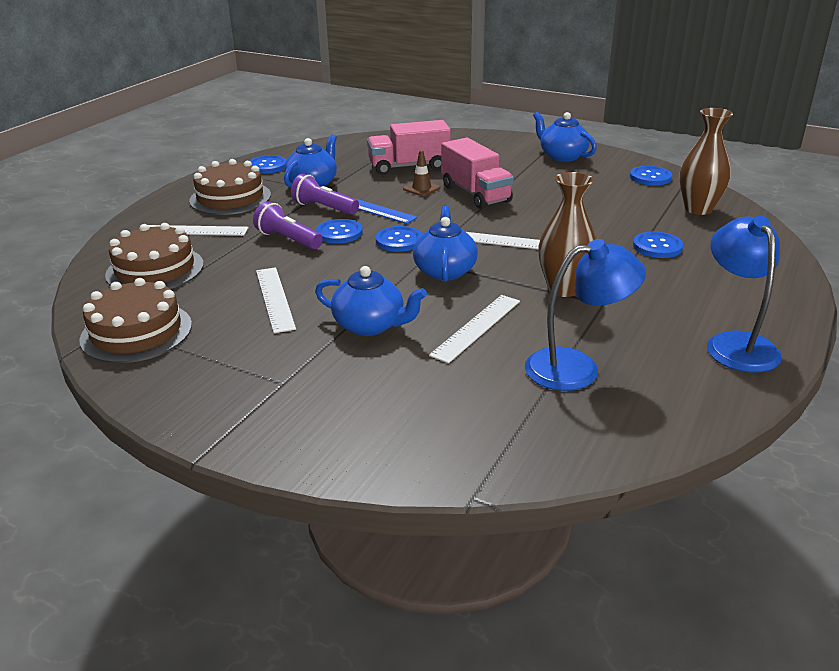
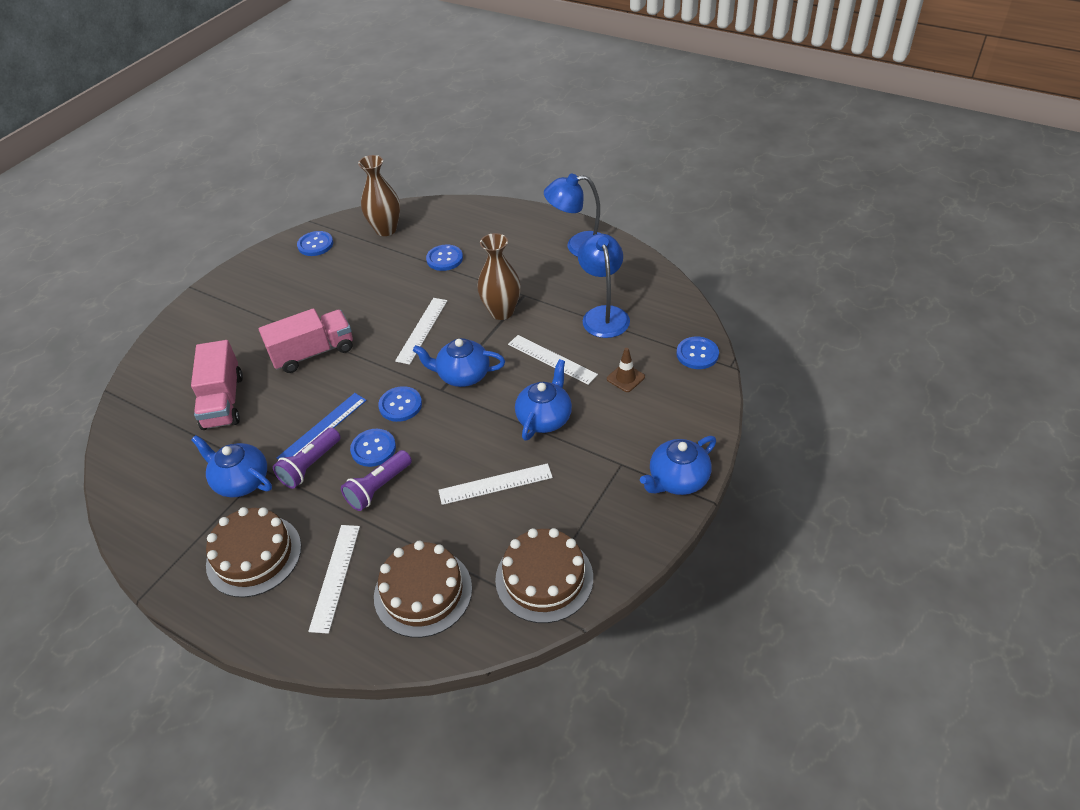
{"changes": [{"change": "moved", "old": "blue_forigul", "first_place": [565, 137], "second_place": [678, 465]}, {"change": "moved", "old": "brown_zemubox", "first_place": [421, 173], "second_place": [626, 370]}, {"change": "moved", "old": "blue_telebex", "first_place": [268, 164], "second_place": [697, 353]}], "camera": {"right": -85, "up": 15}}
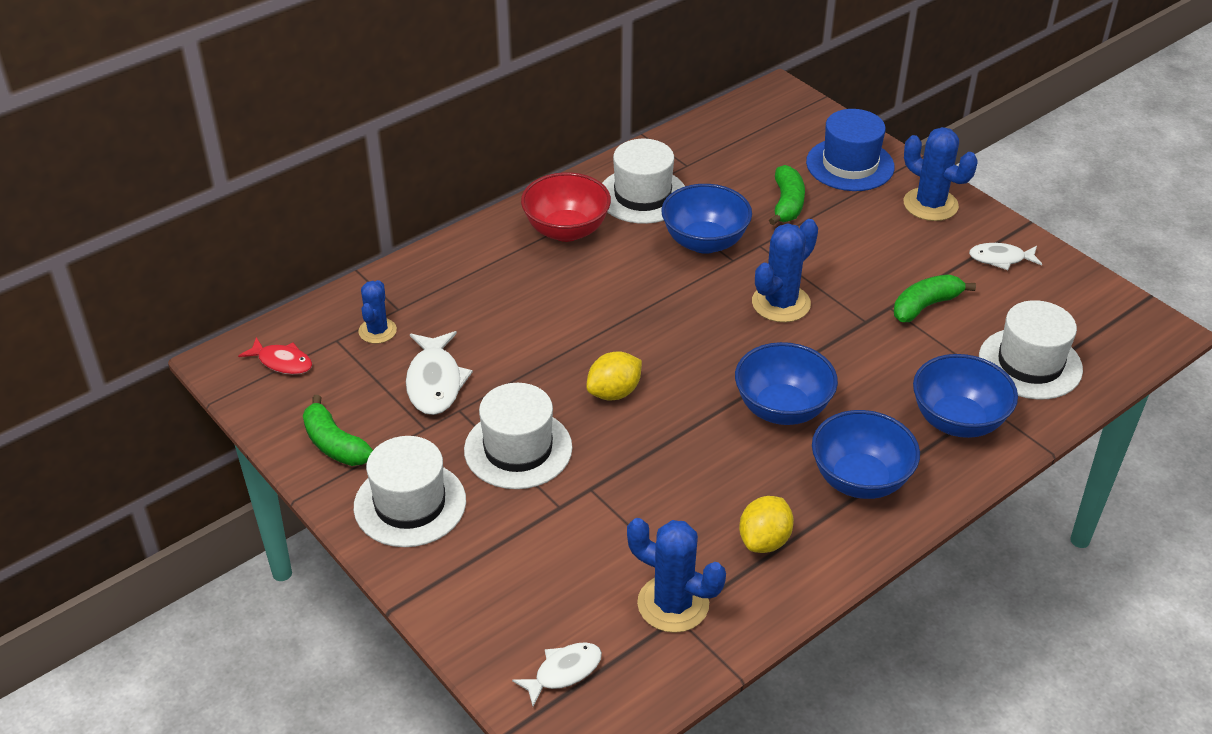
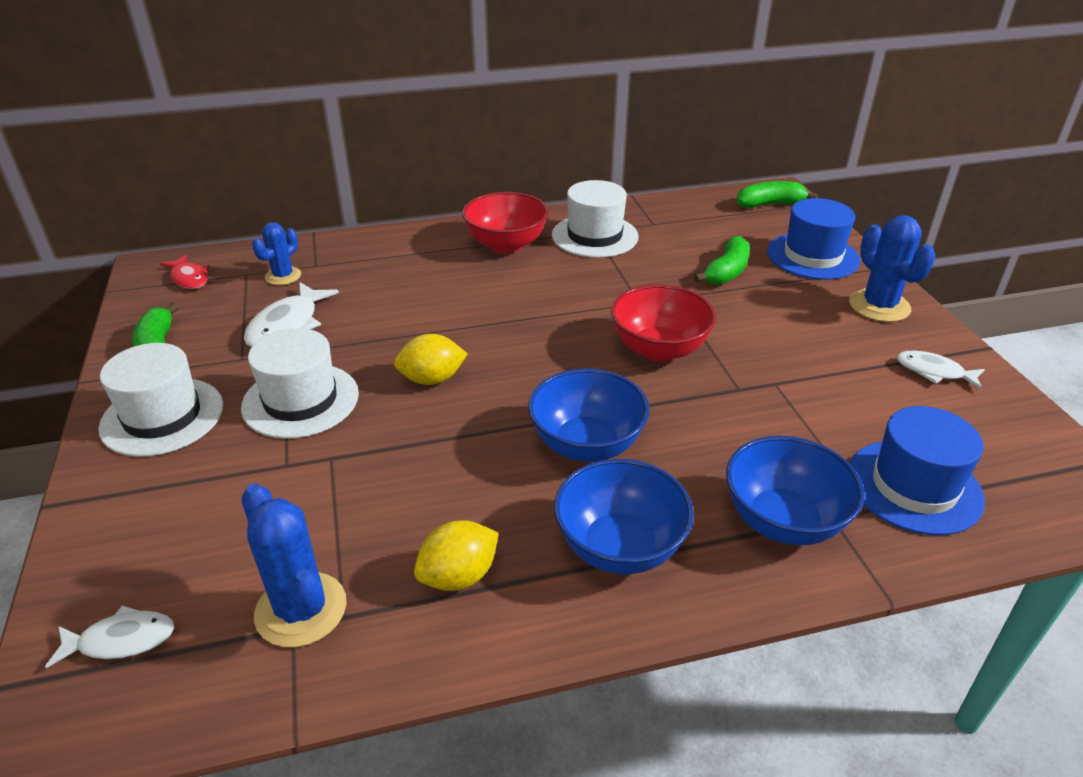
{"changes": [{"change": "removed", "old": "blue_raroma", "first_place": [706, 219]}, {"change": "replaced", "old": "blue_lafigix", "new": "red_raroma", "first_place": [785, 270], "second_place": [663, 323]}, {"change": "moved", "old": "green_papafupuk", "first_place": [935, 298], "second_place": [777, 194]}, {"change": "recoloured", "old": "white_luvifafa", "new": "blue_luvifafa", "first_place": [1031, 349], "second_place": [917, 470]}], "camera": {"right": 25, "up": -5}}
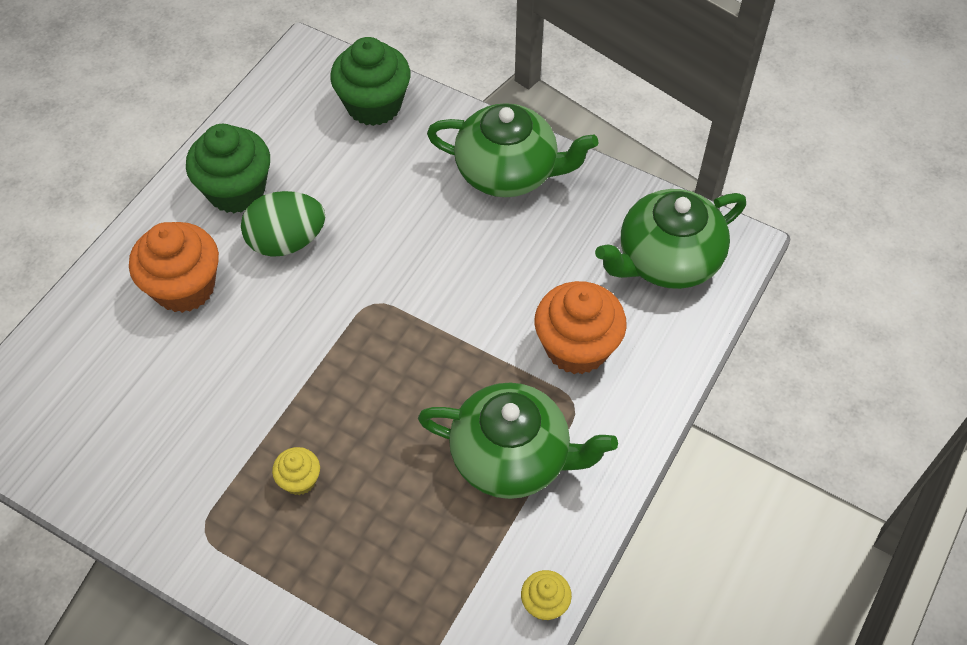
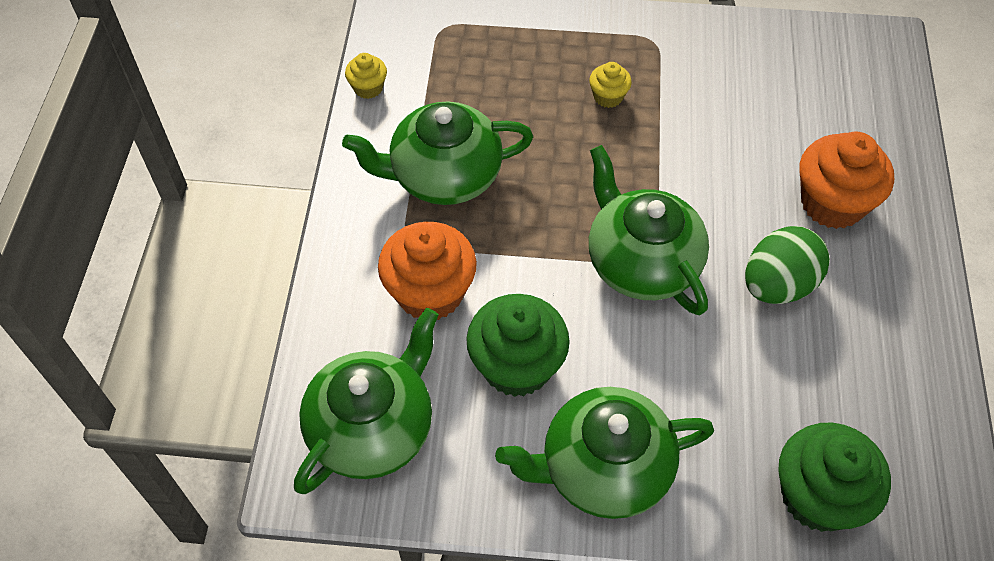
{"changes": [{"change": "moved", "old": "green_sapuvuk", "first_place": [228, 168], "second_place": [518, 345]}, {"change": "added", "new": "green_forigul", "second_place": [649, 230]}], "camera": {"right": 155, "up": 0}}
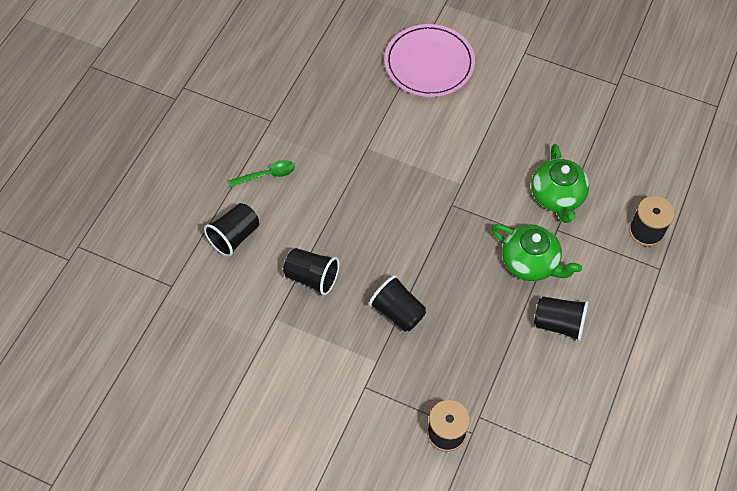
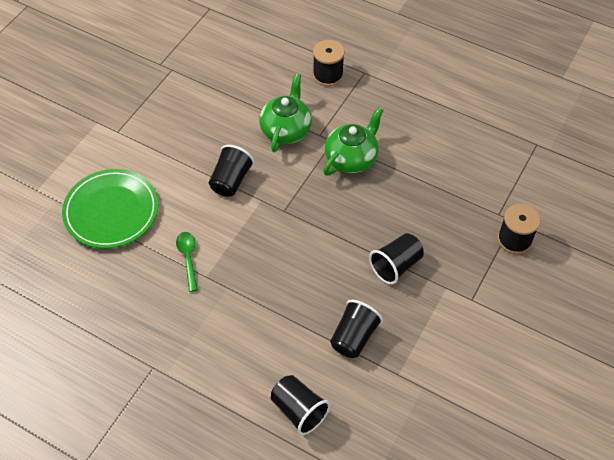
{"changes": [{"change": "recoloured", "old": "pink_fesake", "new": "green_fesake", "first_place": [429, 60], "second_place": [110, 209]}, {"change": "turned", "old": "green_forigul", "first_place": [560, 183], "second_place": [285, 113], "degrees": -75}, {"change": "moved", "old": "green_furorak", "first_place": [262, 173], "second_place": [187, 262]}, {"change": "moved", "old": "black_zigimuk", "first_place": [561, 318], "second_place": [232, 171]}], "camera": {"right": -85, "up": -5}}
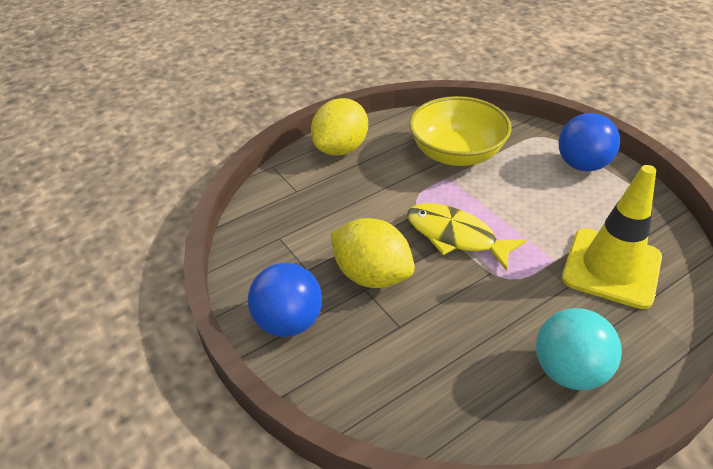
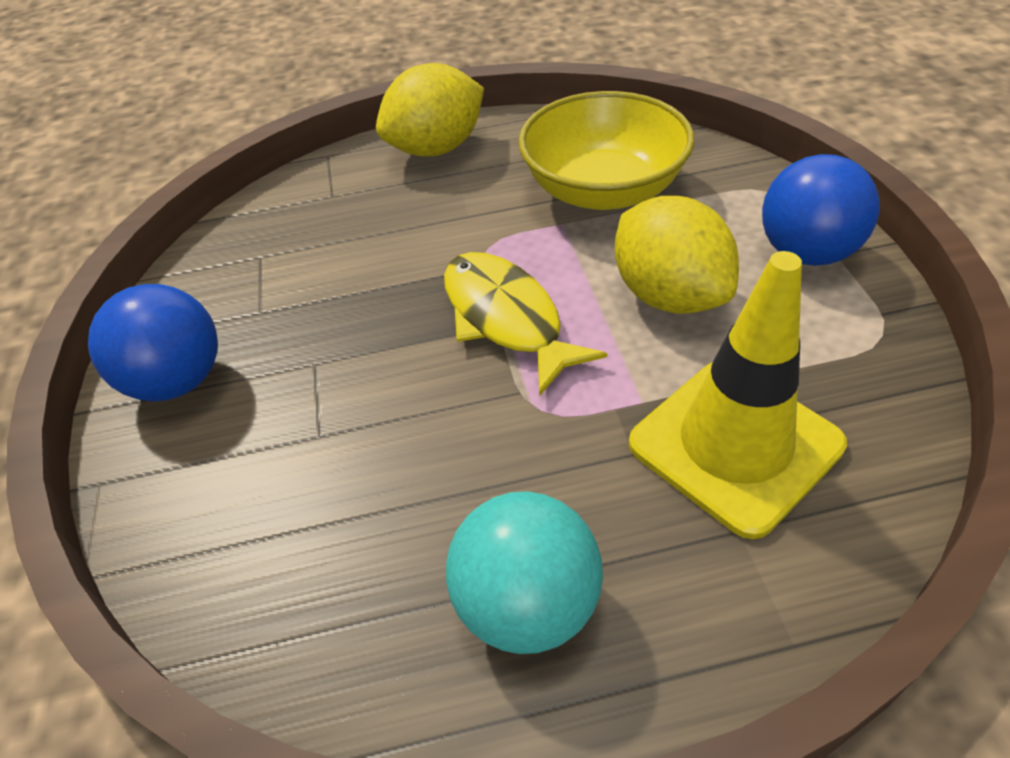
{"changes": [{"change": "moved", "old": "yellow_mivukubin", "first_place": [373, 253], "second_place": [677, 255]}], "camera": {"right": 25, "up": 5}}
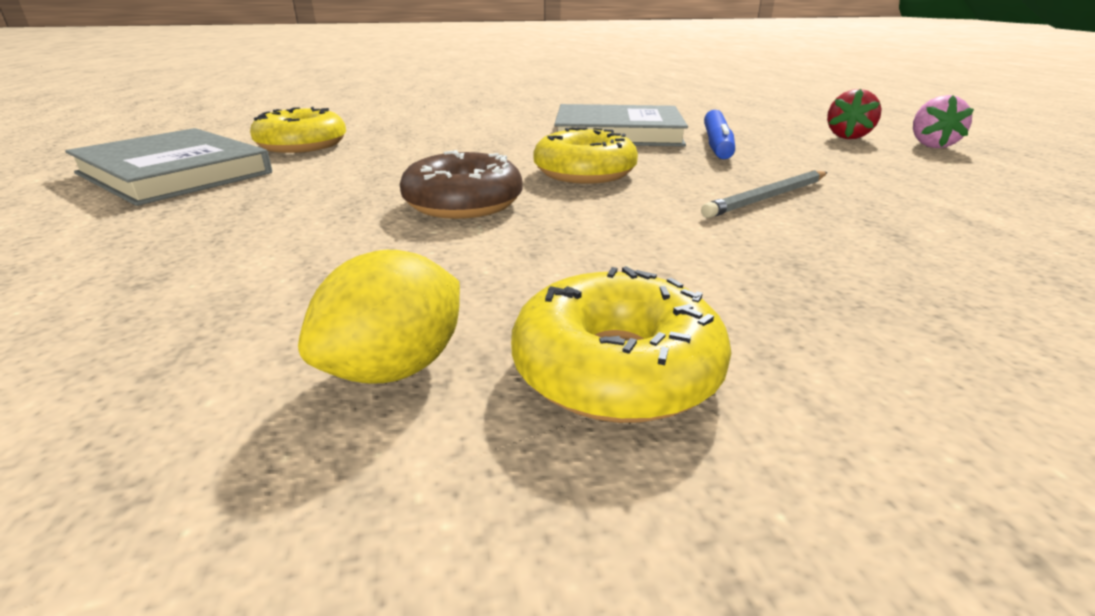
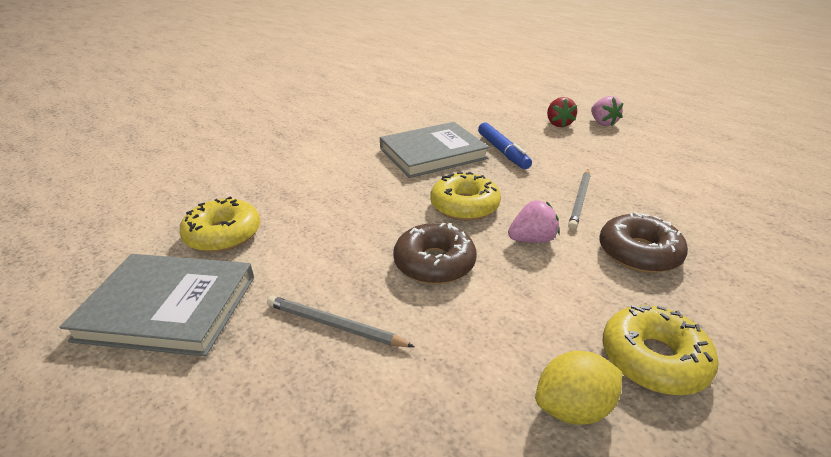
{"changes": [{"change": "turned", "old": "yellow_mivukubin", "first_place": [379, 317], "second_place": [578, 388], "degrees": 60}, {"change": "added", "new": "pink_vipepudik", "second_place": [534, 221]}, {"change": "added", "new": "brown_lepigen", "second_place": [643, 242]}, {"change": "added", "new": "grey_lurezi", "second_place": [341, 321]}], "camera": {"right": -30, "up": 5}}
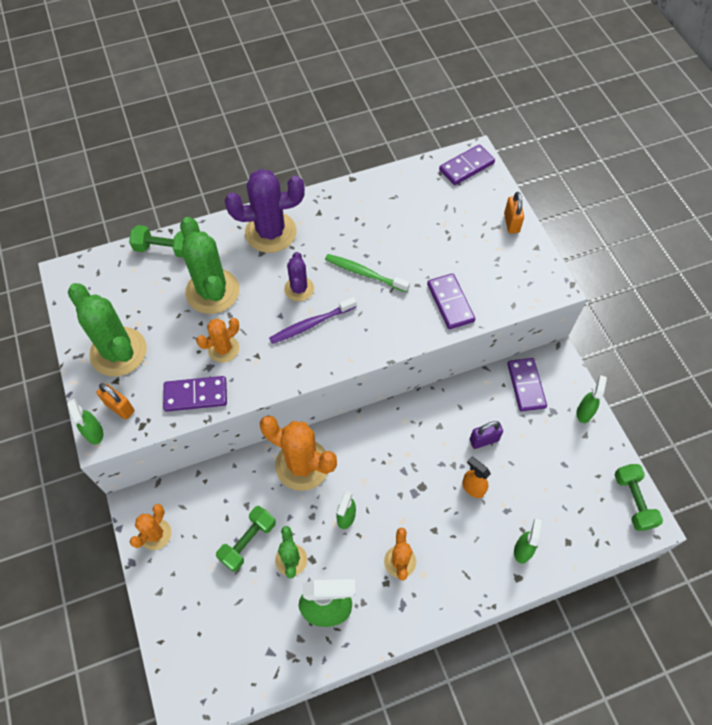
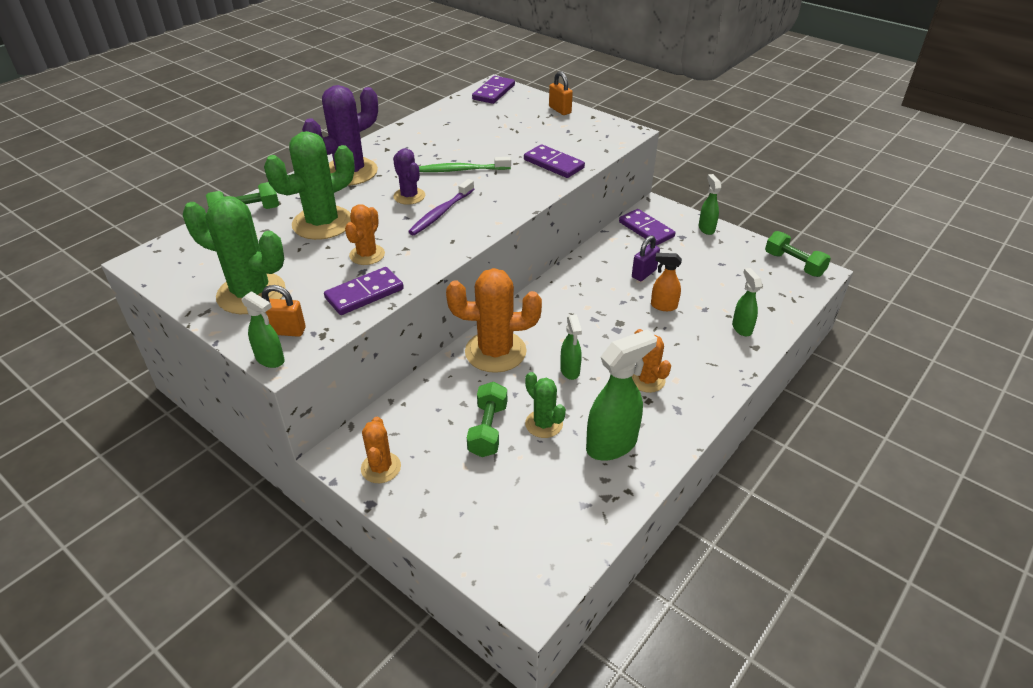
{"changes": [{"change": "turned", "old": "green_lafigix", "first_place": [210, 265], "second_place": [309, 185], "degrees": -75}], "camera": {"right": -30, "up": -20}}
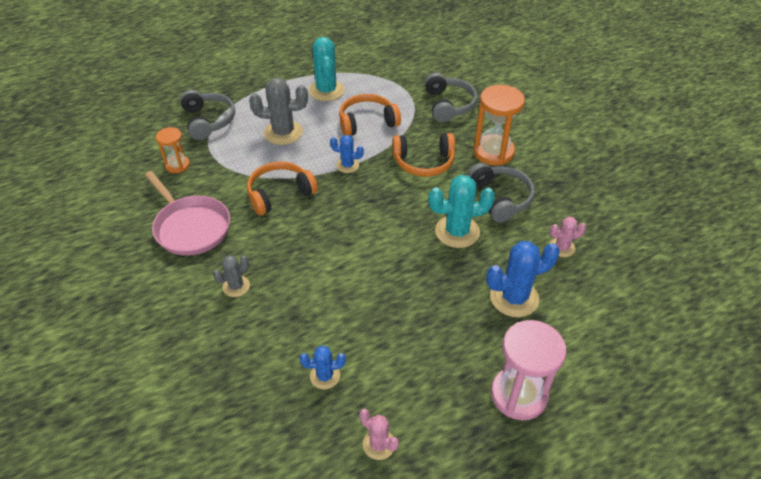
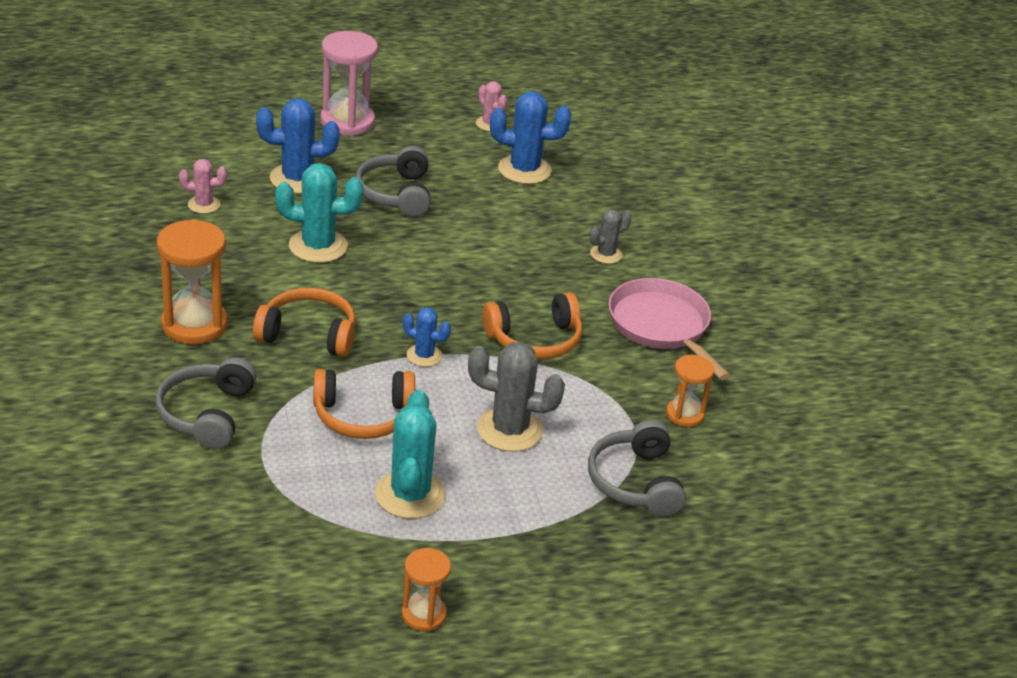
{"changes": [{"change": "moved", "old": "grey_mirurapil", "first_place": [501, 193], "second_place": [393, 181]}, {"change": "resized", "old": "blue_lafigix", "first_place": [323, 367], "second_place": [530, 137], "factor": 1.77}, {"change": "added", "new": "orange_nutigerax", "second_place": [426, 589]}], "camera": {"right": -170, "up": -10}}
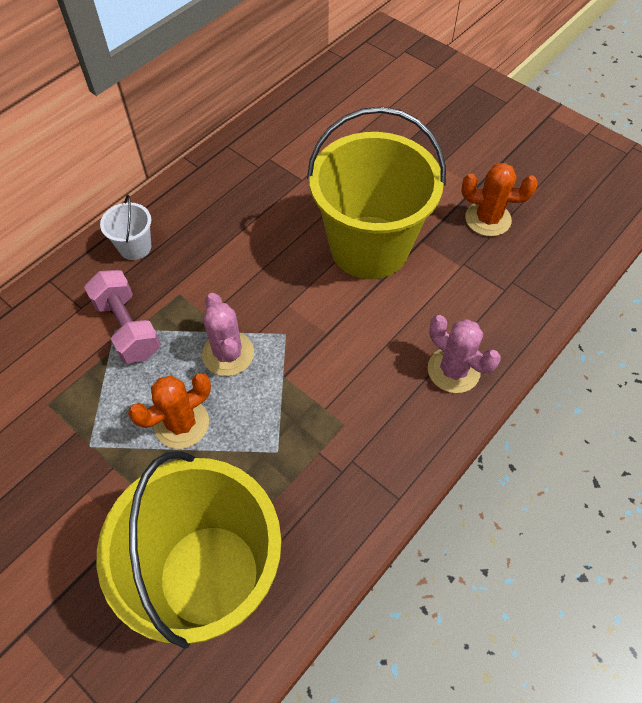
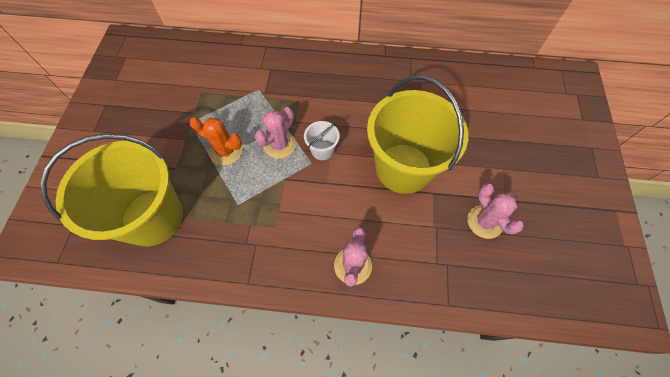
{"changes": [{"change": "recoloured", "old": "orange_lafigix", "new": "pink_lafigix", "first_place": [499, 200], "second_place": [495, 211]}, {"change": "moved", "old": "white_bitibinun", "first_place": [125, 227], "second_place": [322, 140]}, {"change": "removed", "old": "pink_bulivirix", "first_place": [122, 317]}], "camera": {"right": 55, "up": 5}}
